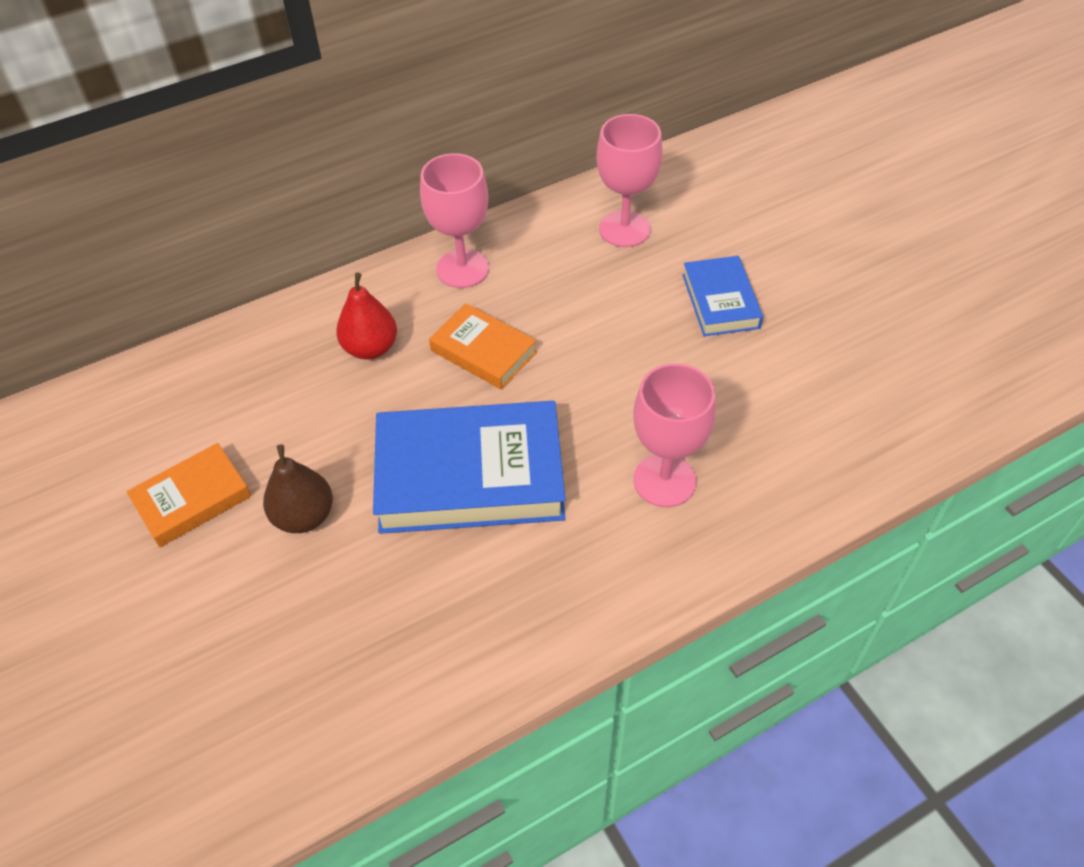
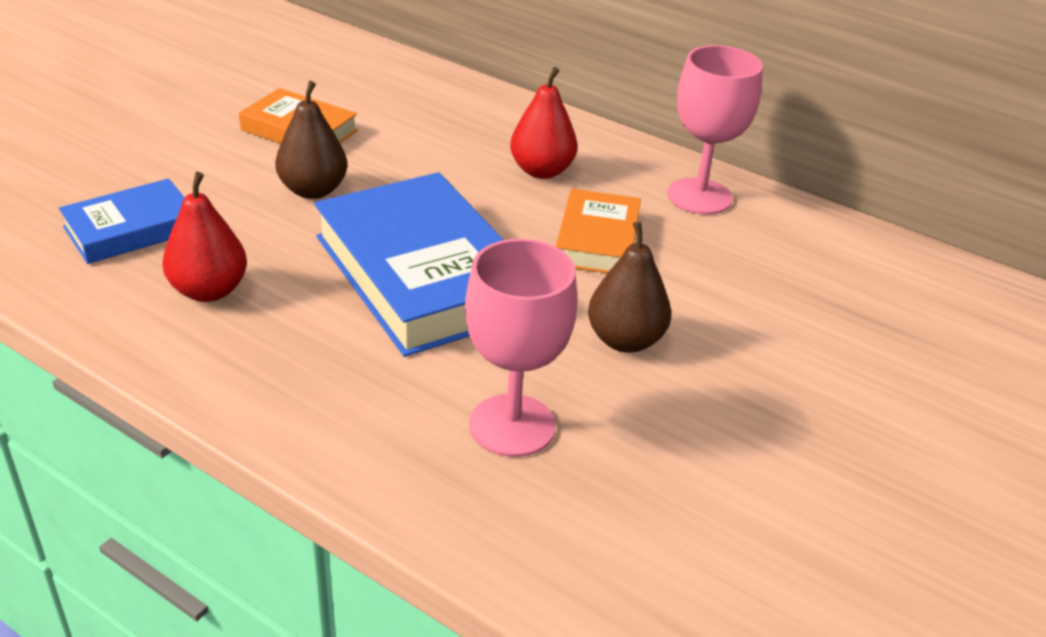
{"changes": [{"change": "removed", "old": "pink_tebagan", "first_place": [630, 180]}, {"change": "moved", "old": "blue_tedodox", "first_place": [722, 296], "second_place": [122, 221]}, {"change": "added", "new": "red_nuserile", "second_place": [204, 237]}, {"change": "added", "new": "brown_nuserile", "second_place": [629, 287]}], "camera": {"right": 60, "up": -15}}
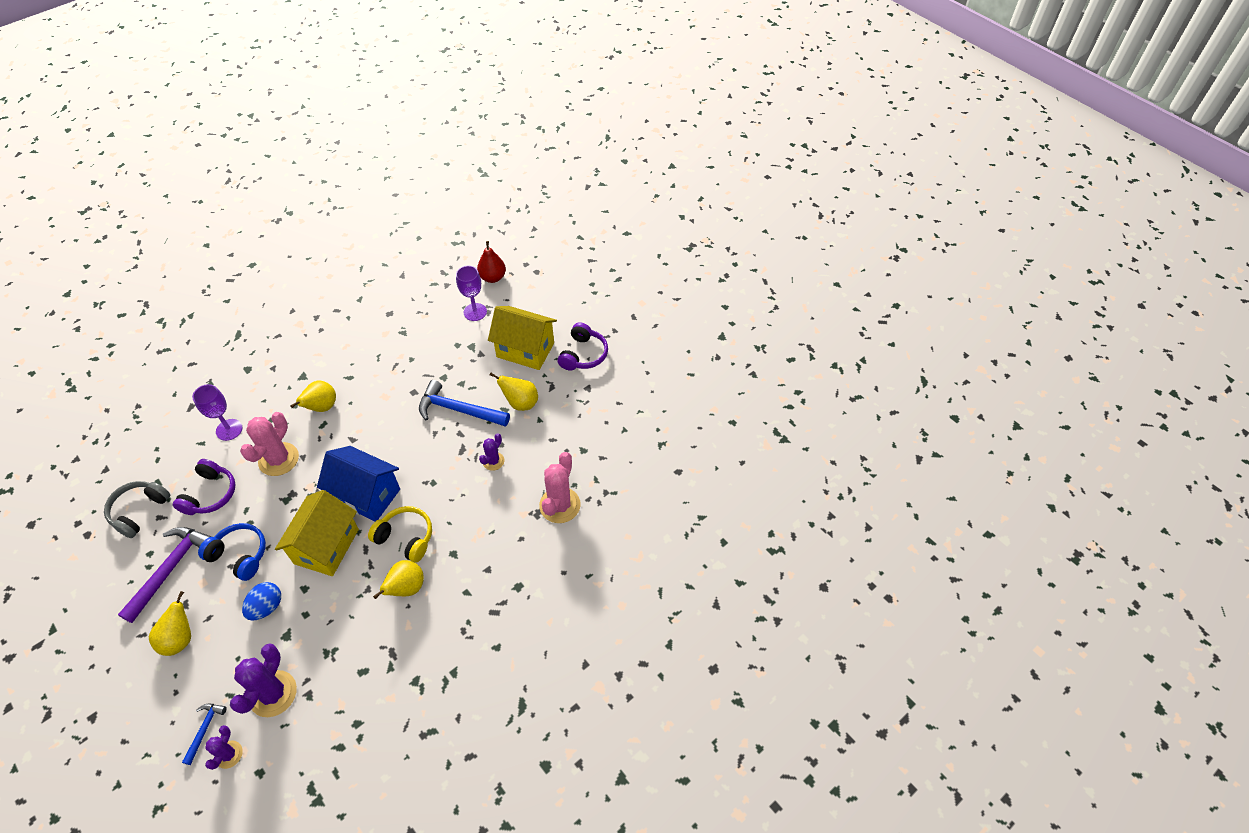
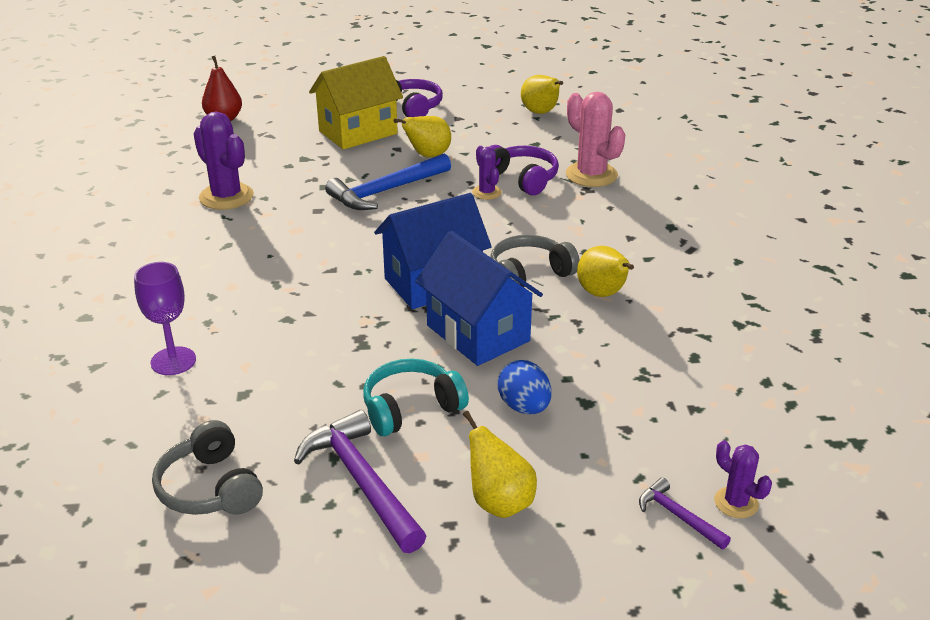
{"changes": [{"change": "removed", "old": "purple_tebagan", "first_place": [471, 293]}, {"change": "moved", "old": "yellow_nuserile", "first_place": [313, 396], "second_place": [542, 94]}, {"change": "removed", "old": "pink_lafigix", "first_place": [269, 444]}, {"change": "moved", "old": "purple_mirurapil", "first_place": [204, 487], "second_place": [524, 170]}, {"change": "recoloured", "old": "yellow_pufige", "new": "blue_pufige", "first_place": [317, 533], "second_place": [479, 298]}, {"change": "recoloured", "old": "yellow_mirurapil", "new": "grey_mirurapil", "first_place": [400, 534], "second_place": [535, 261]}, {"change": "recoloured", "old": "blue_mirurapil", "new": "turquoise_mirurapil", "first_place": [232, 552], "second_place": [416, 397]}, {"change": "moved", "old": "purple_lafigix", "first_place": [263, 680], "second_place": [224, 161]}, {"change": "recoloured", "old": "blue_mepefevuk", "new": "purple_mepefevuk", "first_place": [204, 734], "second_place": [685, 513]}], "camera": {"right": -55, "up": -20}}
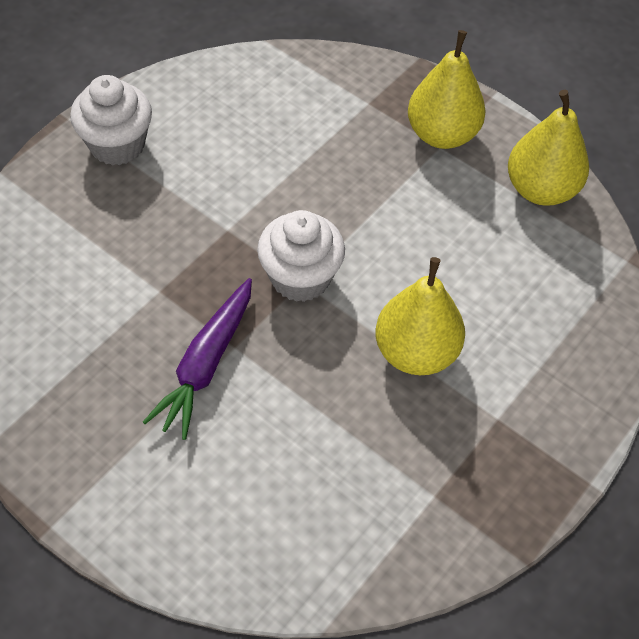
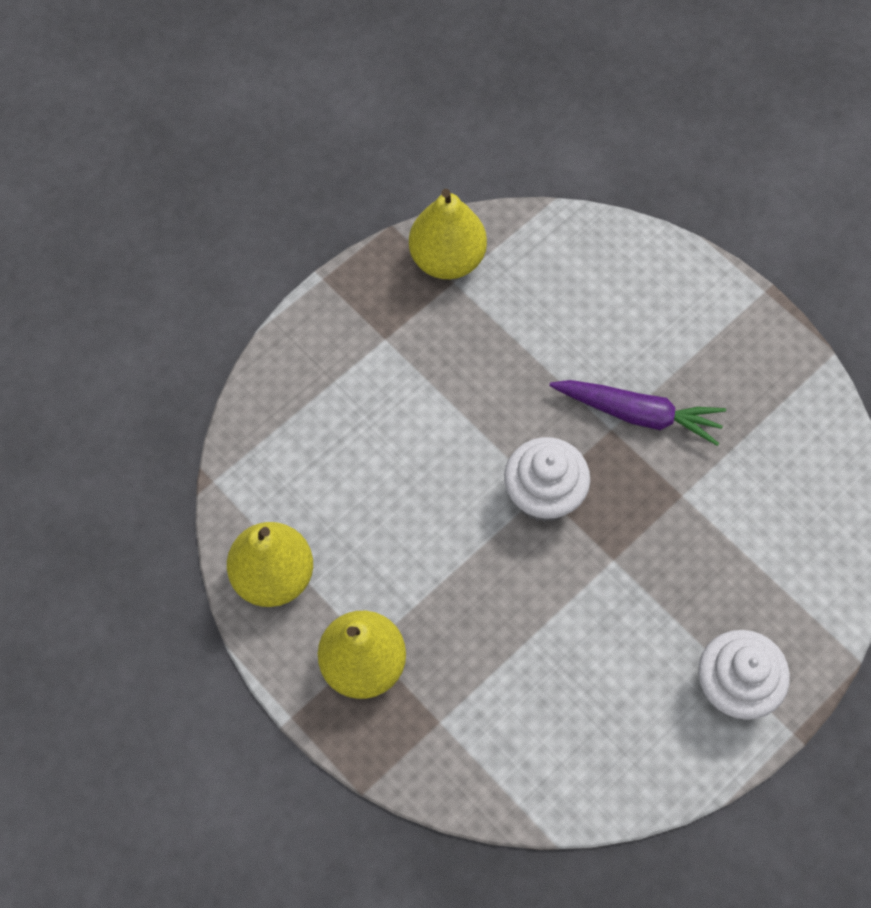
{"changes": [{"change": "moved", "old": "yellow_nuserile", "first_place": [420, 316], "second_place": [448, 234]}, {"change": "turned", "old": "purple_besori", "first_place": [197, 359], "second_place": [637, 413], "degrees": 75}], "camera": {"right": -170, "up": 10}}
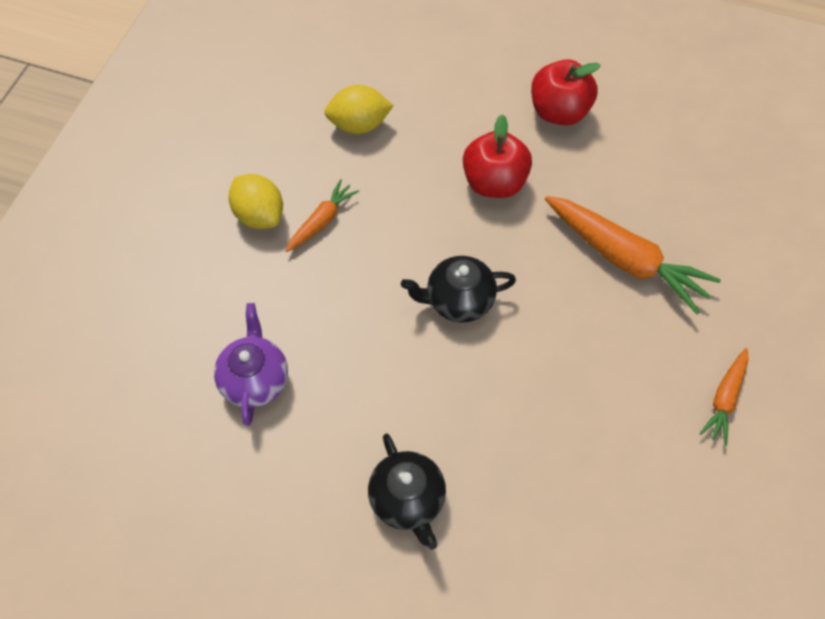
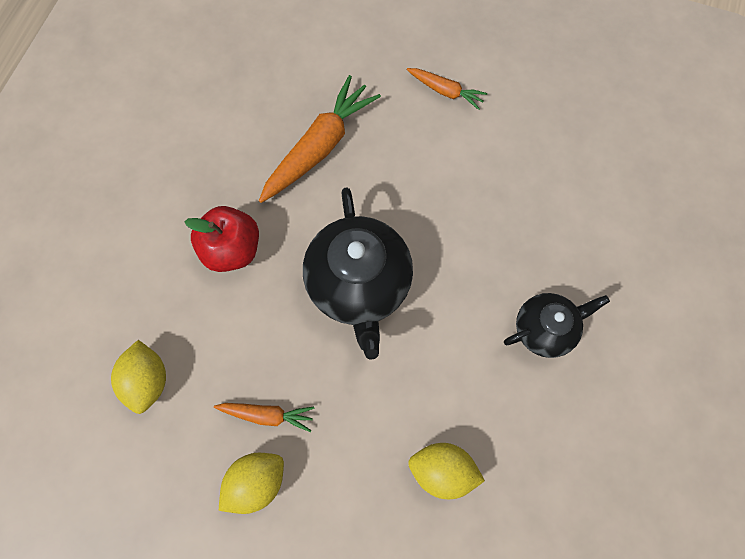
{"changes": [{"change": "removed", "old": "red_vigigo", "first_place": [565, 92]}, {"change": "turned", "old": "orange_besori", "first_place": [322, 215], "second_place": [264, 417], "degrees": 150}, {"change": "resized", "old": "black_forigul", "first_place": [458, 289], "second_place": [358, 274], "factor": 1.69}, {"change": "replaced", "old": "purple_forigul", "new": "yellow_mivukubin", "first_place": [251, 364], "second_place": [446, 471]}], "camera": {"right": -90, "up": 10}}
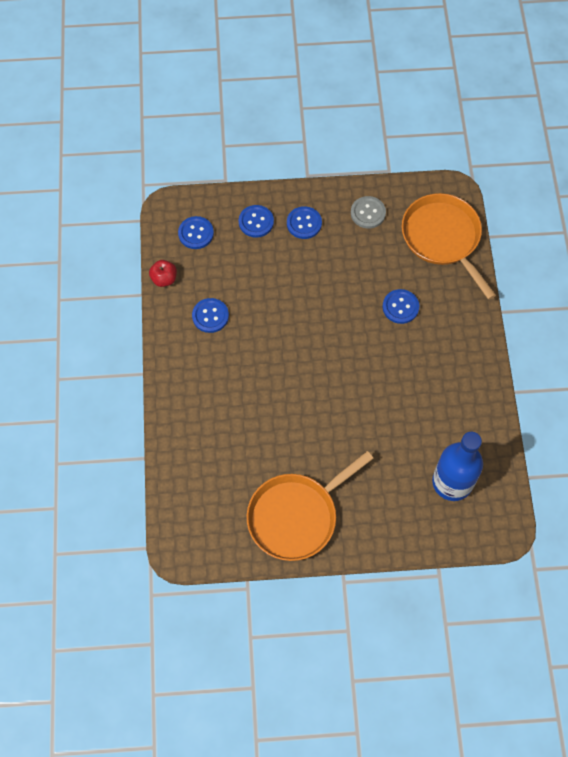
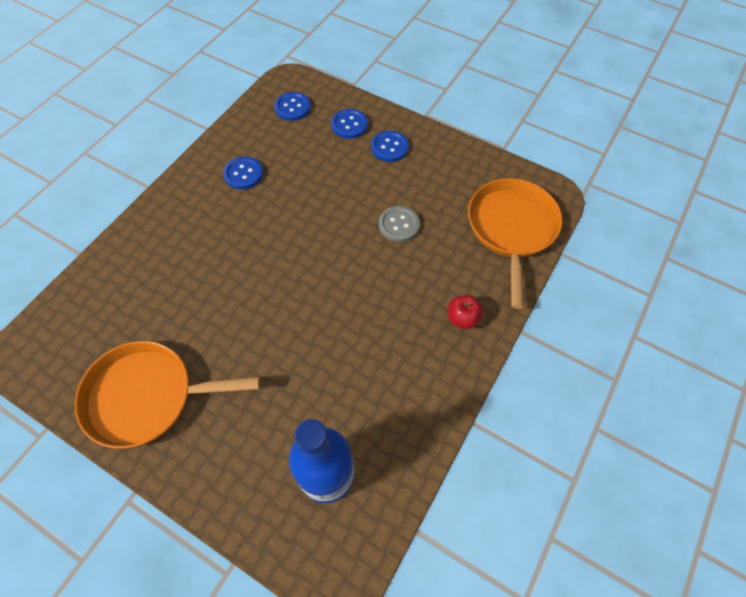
{"changes": [{"change": "moved", "old": "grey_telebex", "first_place": [368, 212], "second_place": [399, 224]}, {"change": "moved", "old": "red_vigigo", "first_place": [163, 273], "second_place": [466, 312]}, {"change": "removed", "old": "blue_telebex", "first_place": [400, 306]}], "camera": {"right": 35, "up": -5}}
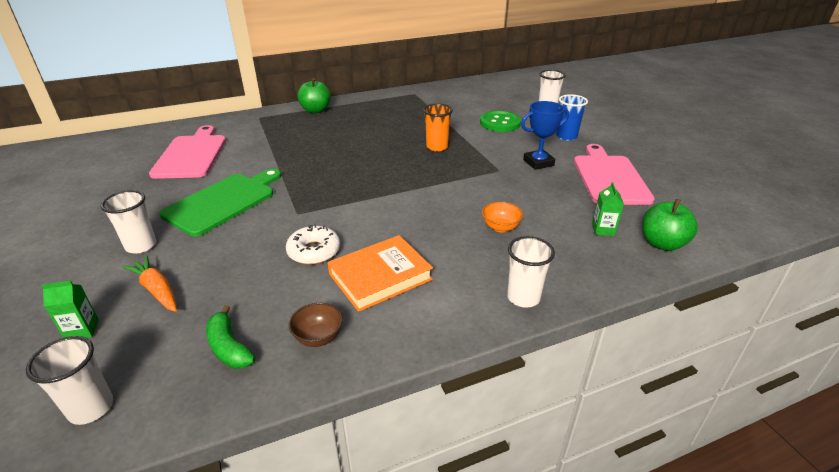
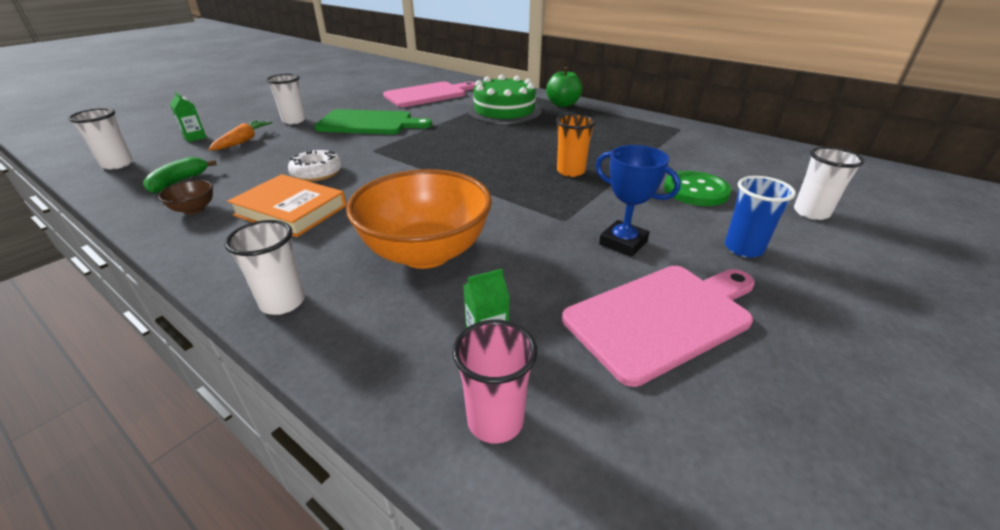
{"changes": [{"change": "replaced", "old": "green_vigigo", "new": "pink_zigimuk", "first_place": [670, 225], "second_place": [494, 381]}, {"change": "resized", "old": "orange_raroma", "first_place": [502, 217], "second_place": [419, 219], "factor": 2.45}, {"change": "added", "new": "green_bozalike", "second_place": [504, 99]}], "camera": {"right": 60, "up": 0}}
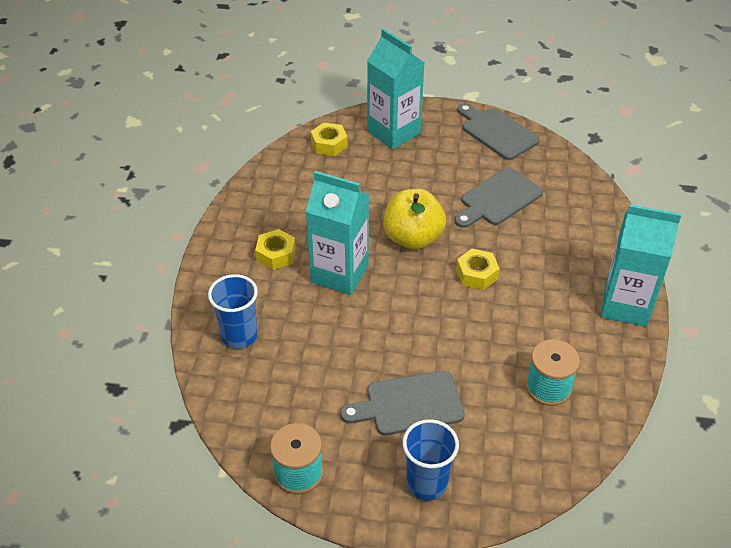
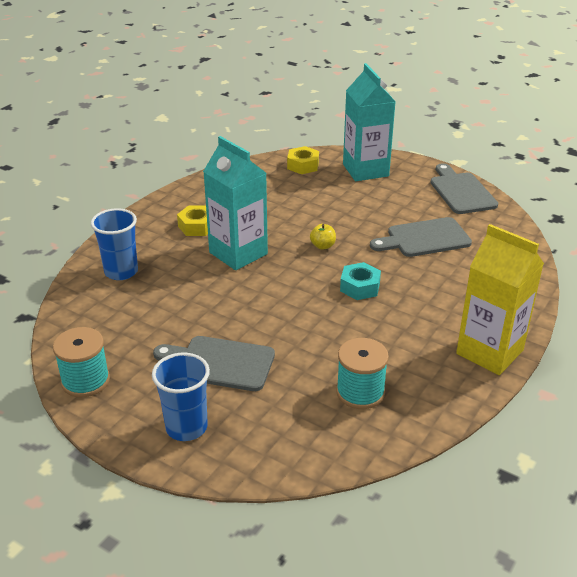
{"changes": [{"change": "resized", "old": "yellow_vigigo", "first_place": [414, 219], "second_place": [323, 237], "factor": 0.44}, {"change": "recoloured", "old": "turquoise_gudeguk", "new": "yellow_gudeguk", "first_place": [641, 265], "second_place": [500, 299]}, {"change": "recoloured", "old": "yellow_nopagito", "new": "turquoise_nopagito", "first_place": [478, 269], "second_place": [360, 281]}], "camera": {"right": 25, "up": -10}}
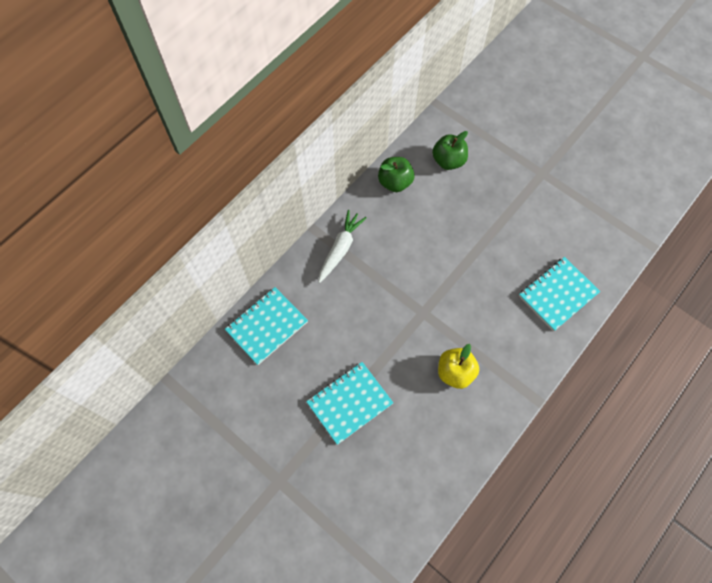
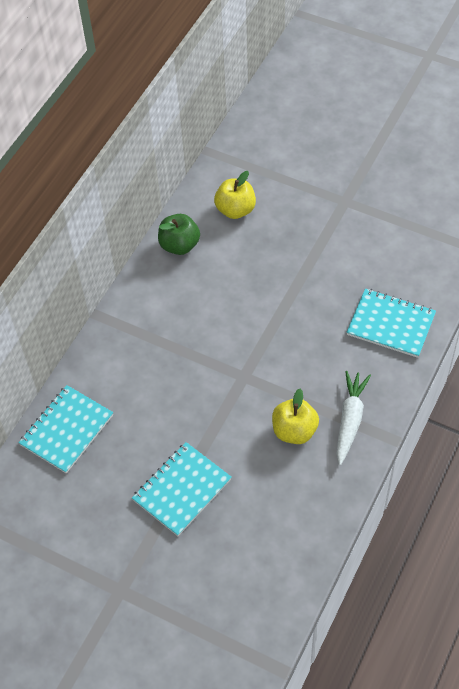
{"changes": [{"change": "recoloured", "old": "green_vigigo", "new": "yellow_vigigo", "first_place": [450, 150], "second_place": [235, 195]}, {"change": "moved", "old": "white_besori", "first_place": [342, 246], "second_place": [354, 418]}, {"change": "turned", "old": "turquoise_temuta", "first_place": [559, 294], "second_place": [391, 323], "degrees": 75}], "camera": {"right": -10, "up": -10}}
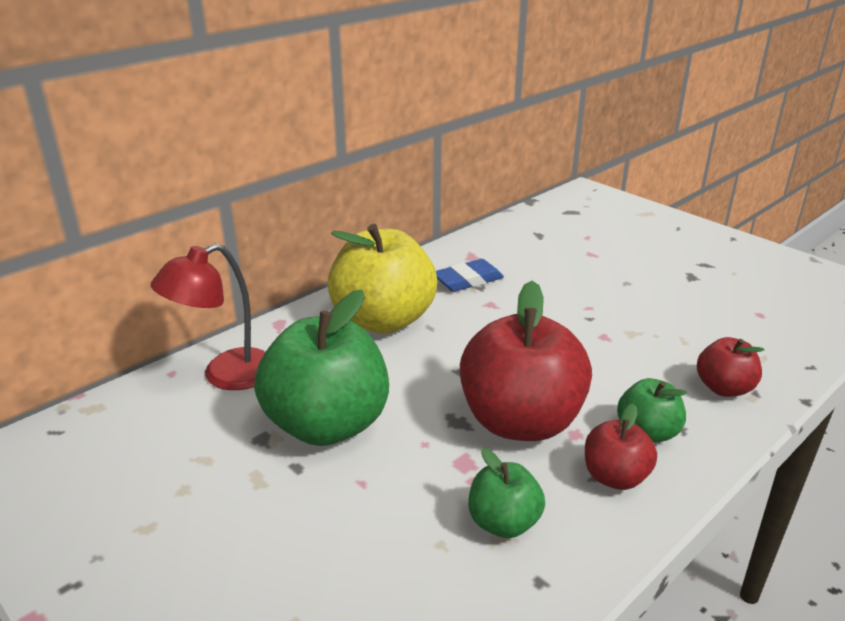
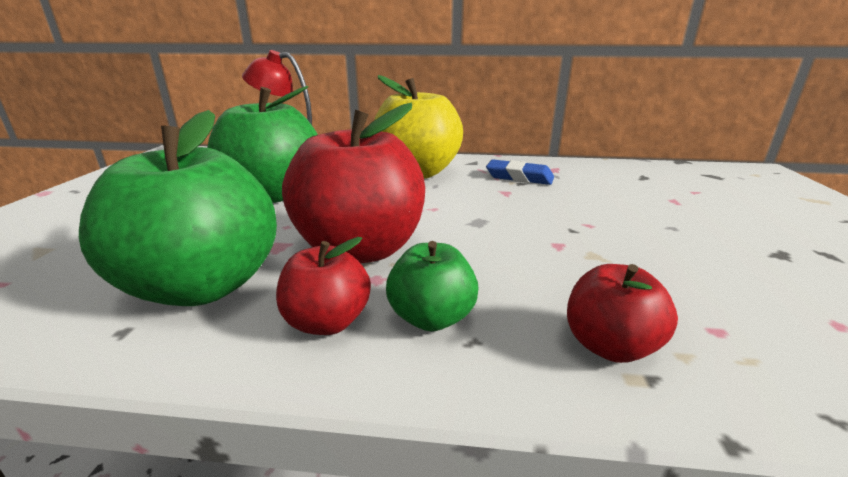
{"changes": [{"change": "resized", "old": "green_vigigo", "first_place": [507, 493], "second_place": [178, 208], "factor": 1.99}], "camera": {"right": 50, "up": -5}}
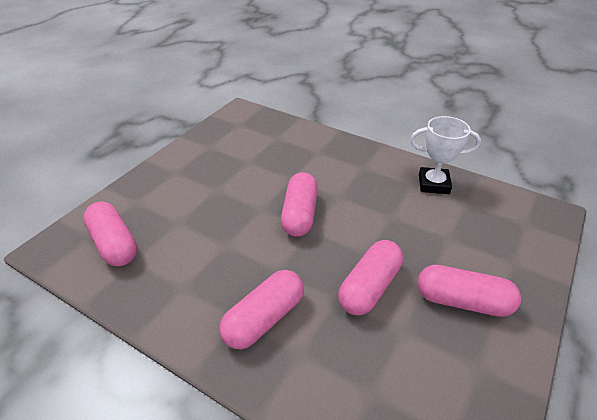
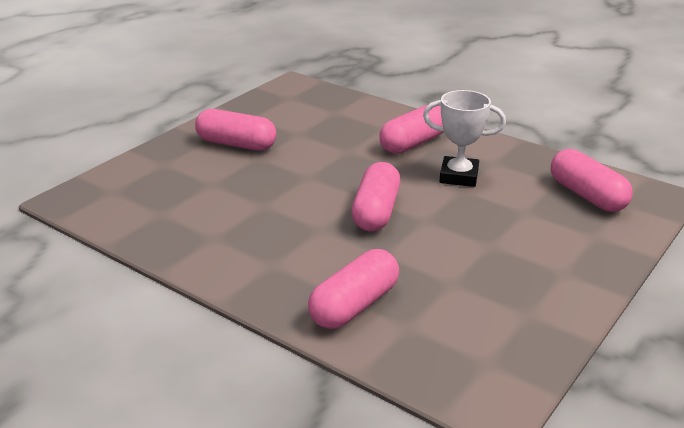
{"changes": [{"change": "moved", "old": "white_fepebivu", "first_place": [445, 155], "second_place": [464, 138]}, {"change": "moved", "old": "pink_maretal", "first_place": [370, 277], "second_place": [353, 289]}], "camera": {"right": -175, "up": -10}}
